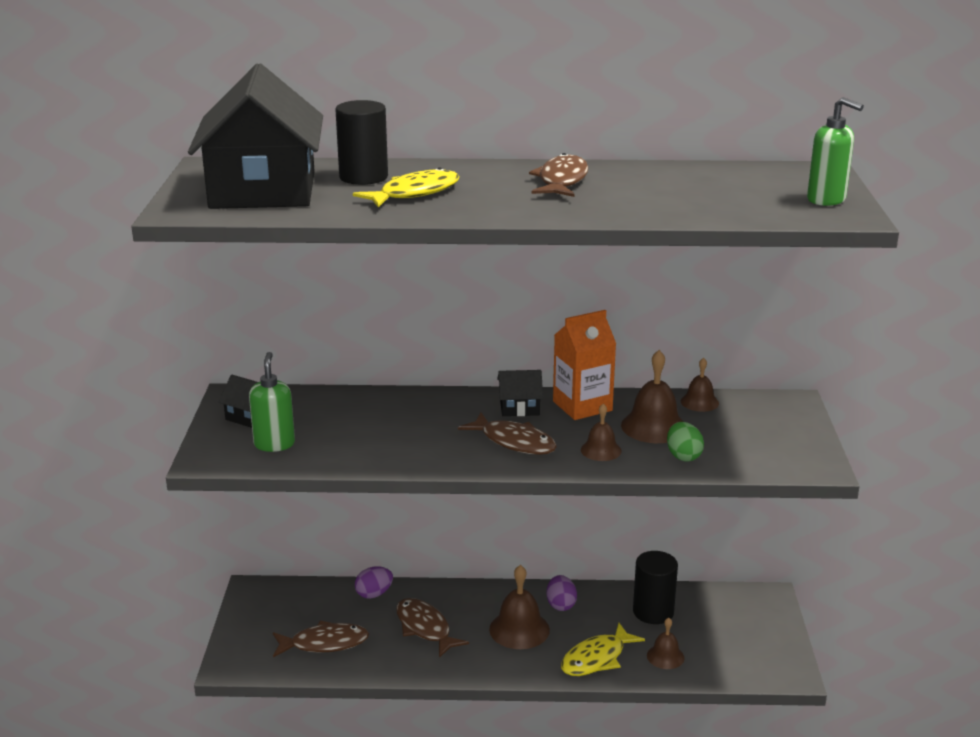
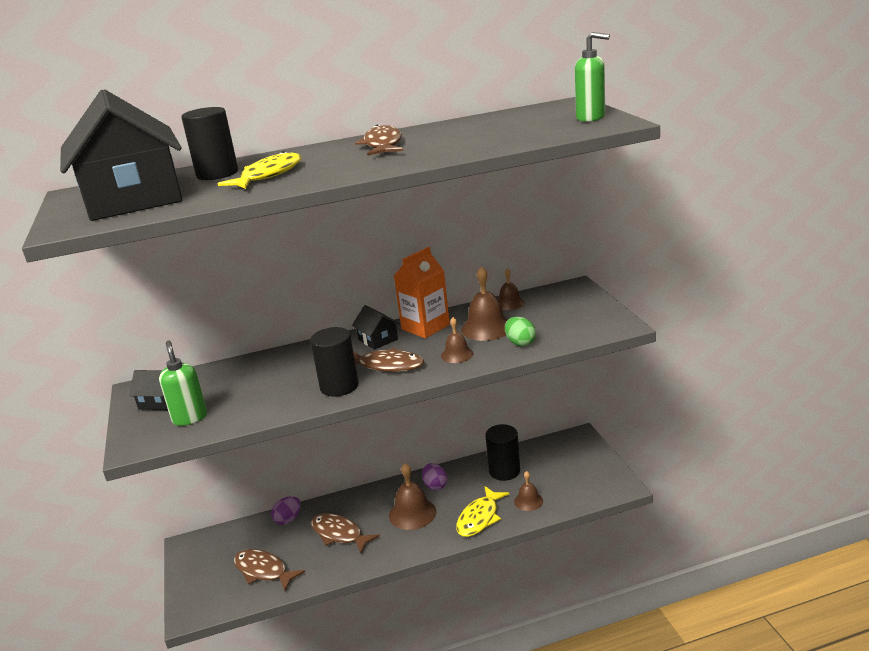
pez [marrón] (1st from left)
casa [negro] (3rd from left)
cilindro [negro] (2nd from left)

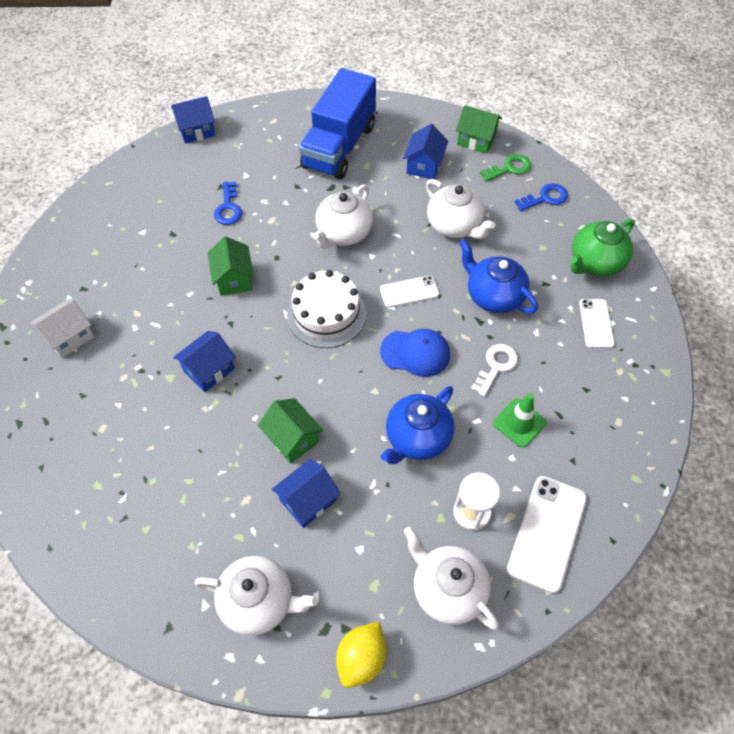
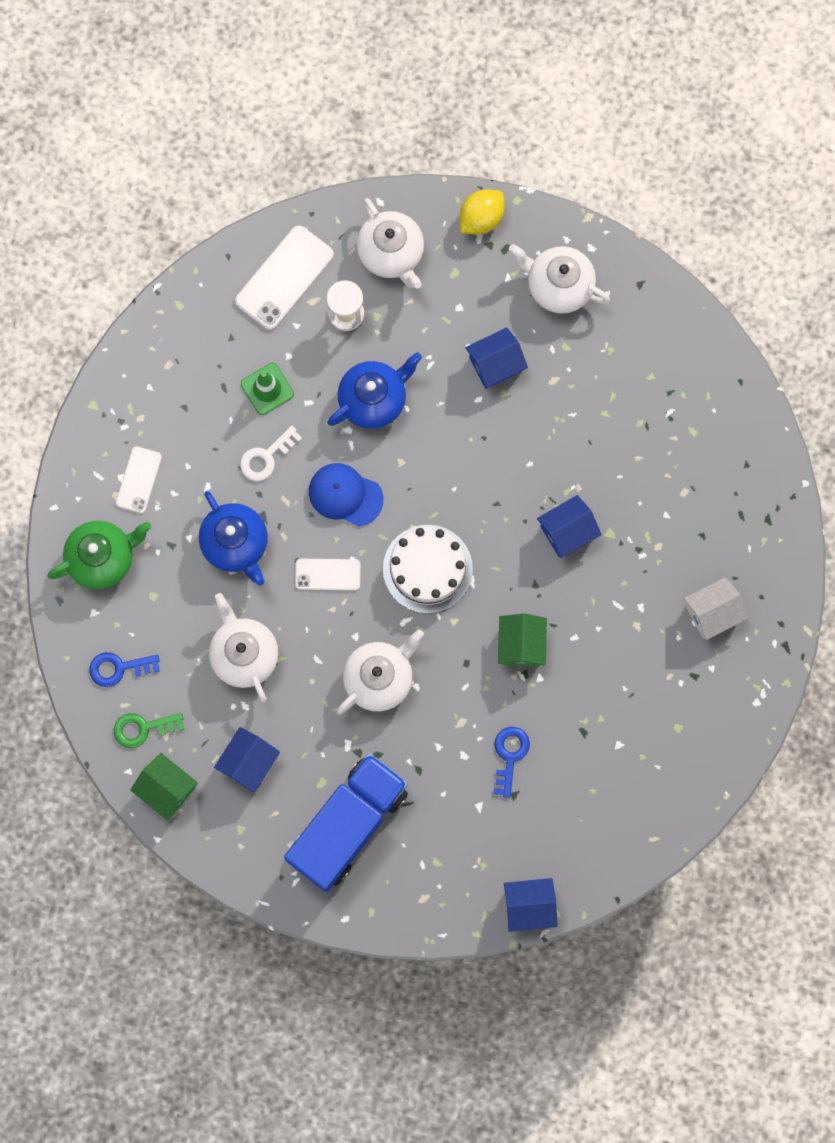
casa [verde] (2nd from left in the first image)

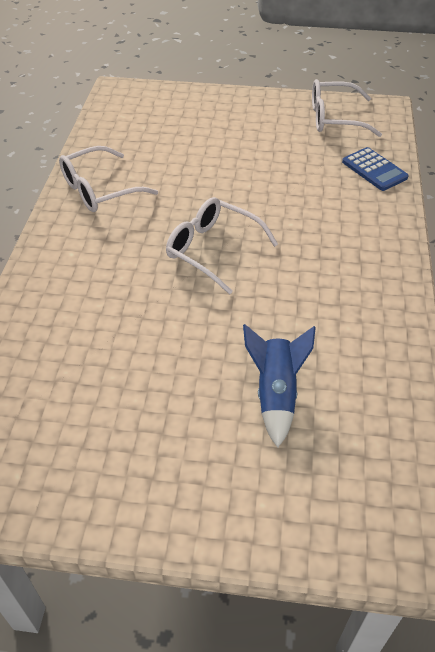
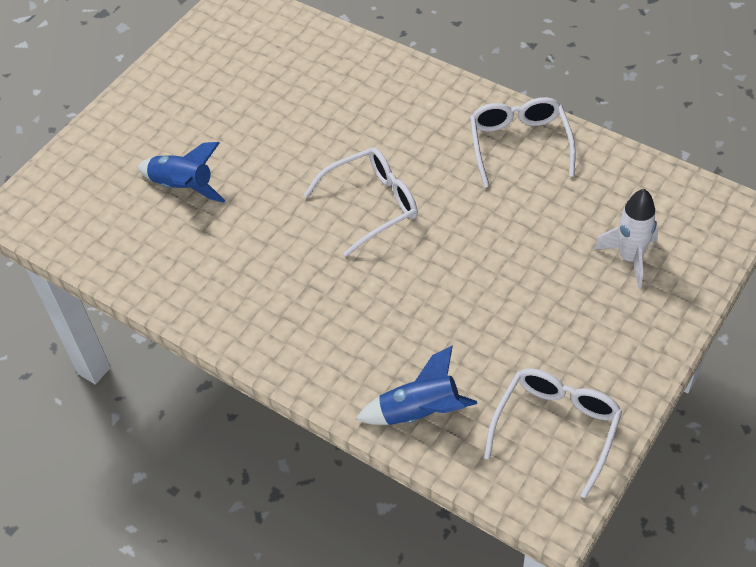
cohete [azul] (2nd from left)
cohete [blanco]

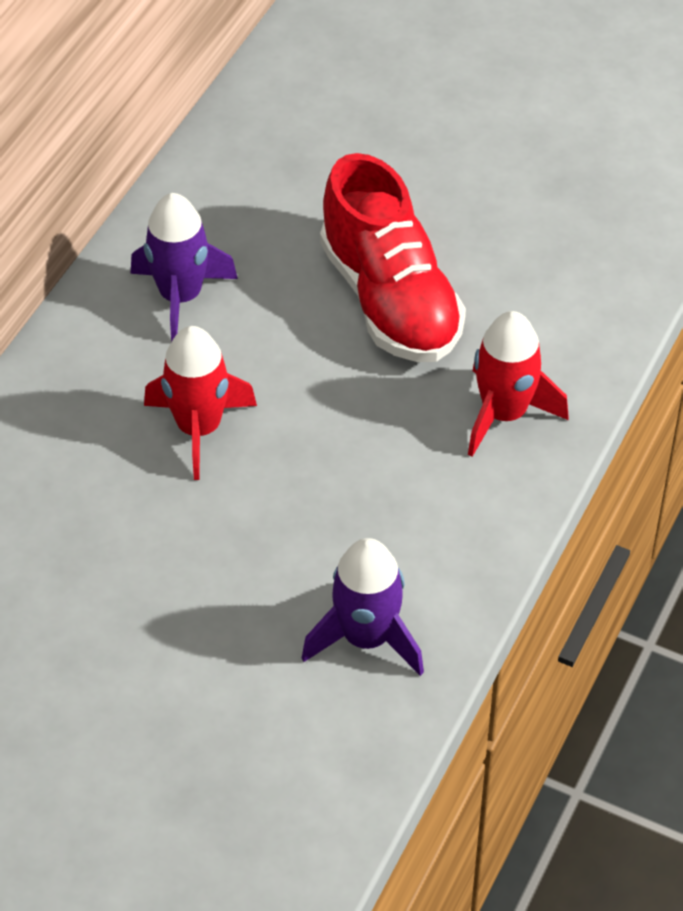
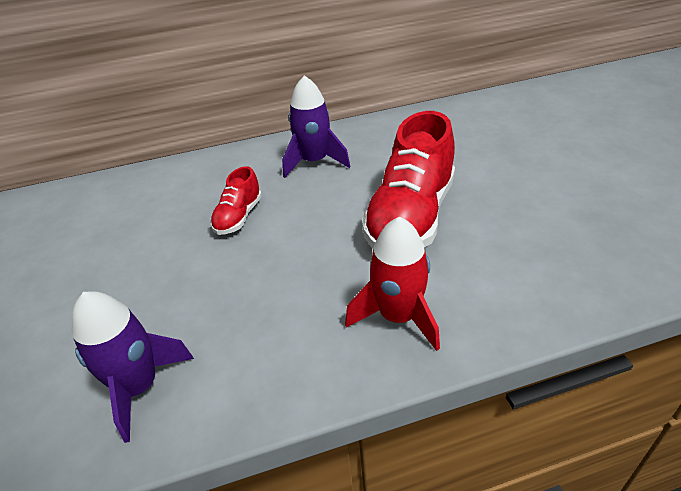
zapato [rojo] (1st from left)

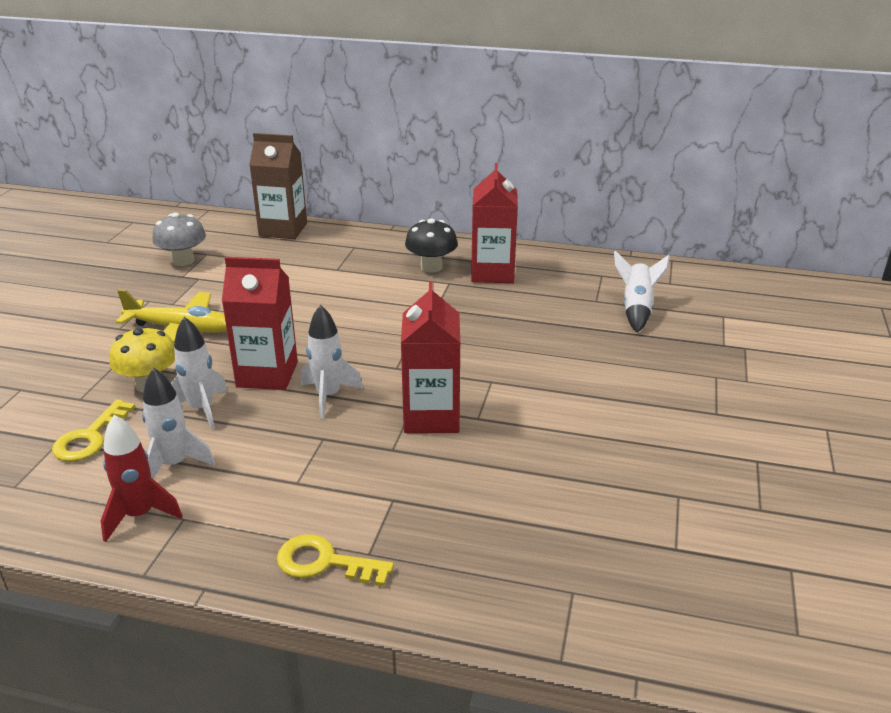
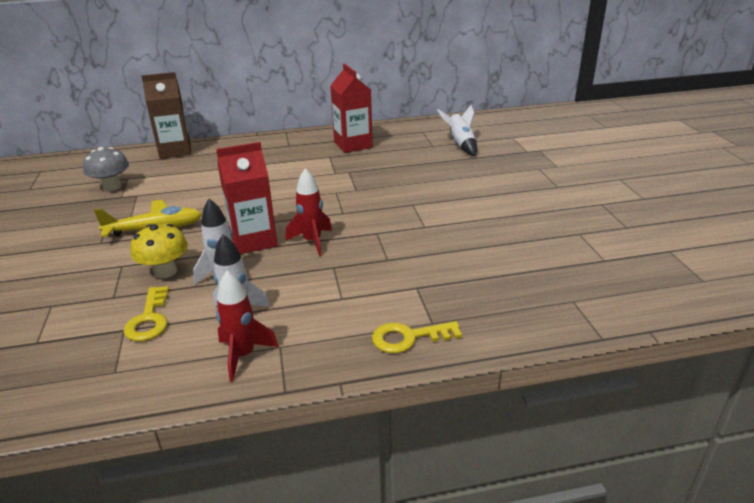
cohete [rojo] (2nd from left)
cartón de leche [rojo] (2nd from left in the first image)
seta [negro]

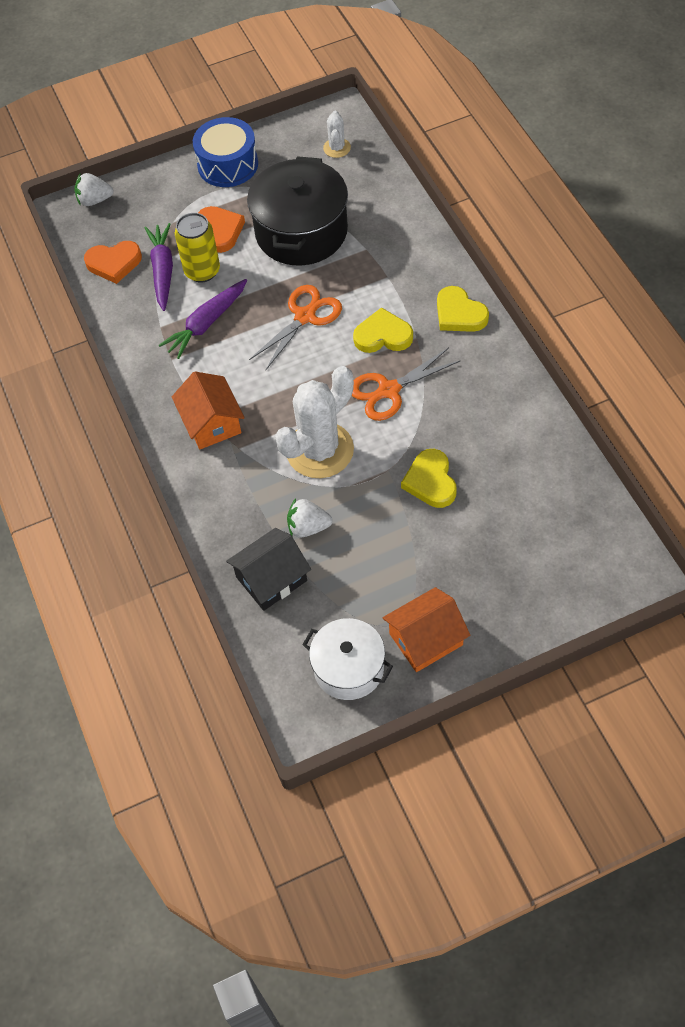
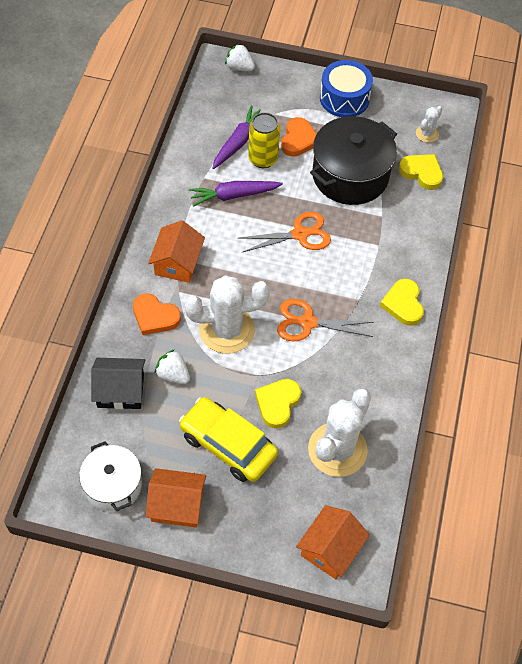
corazón [naranja] (1st from left)
corazón [amarillo] (3rd from left)
coche [amarillo]
casa [naranja] (3rd from left)
cactus [blanco] (2nd from left)

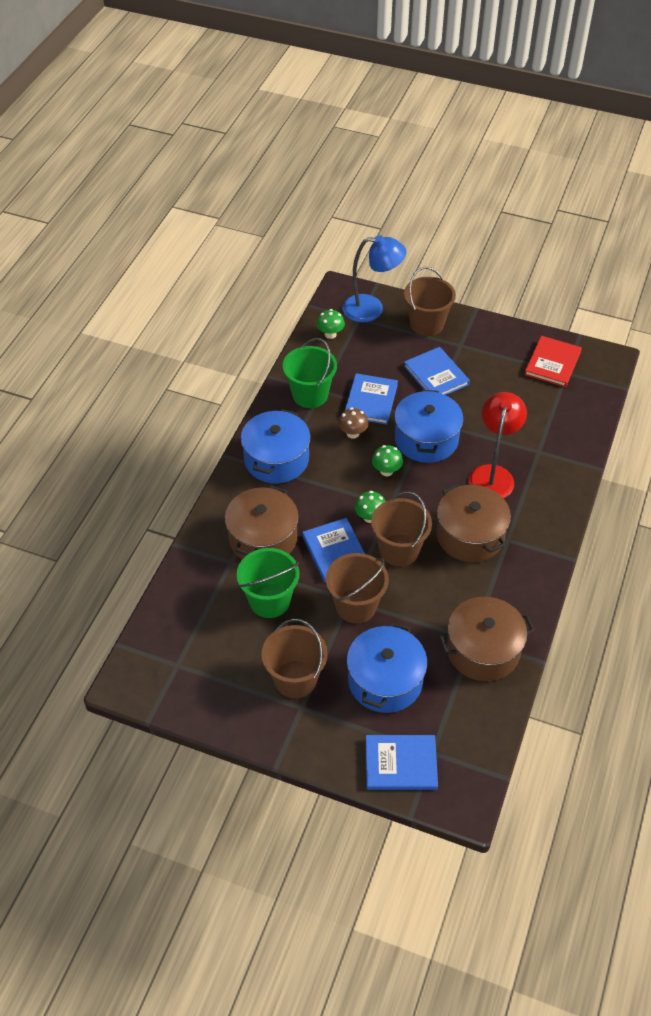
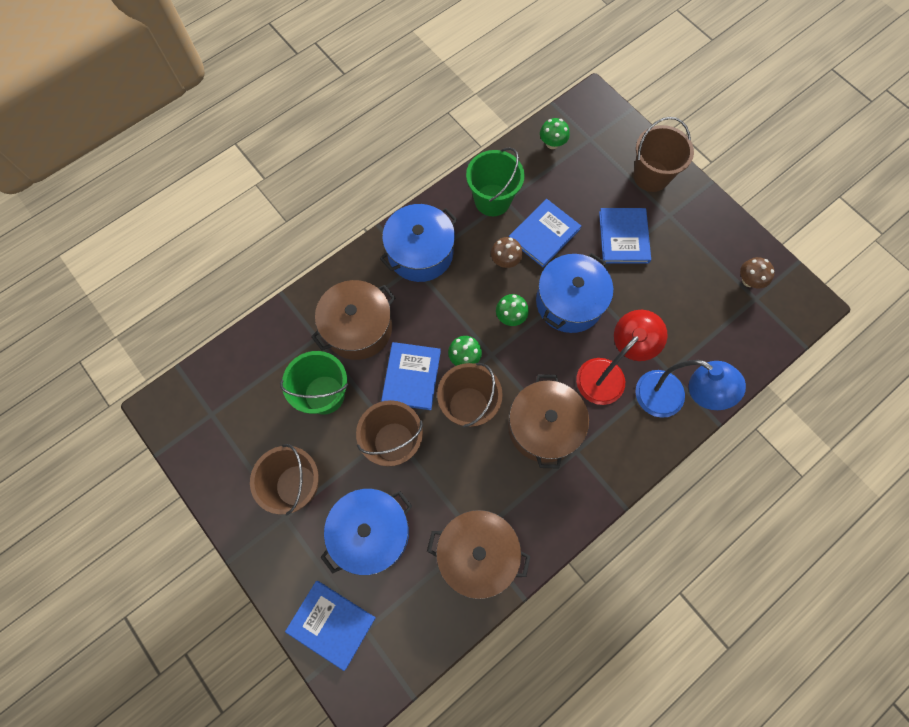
lámpara [azul]
seta [marrón] (2nd from left)

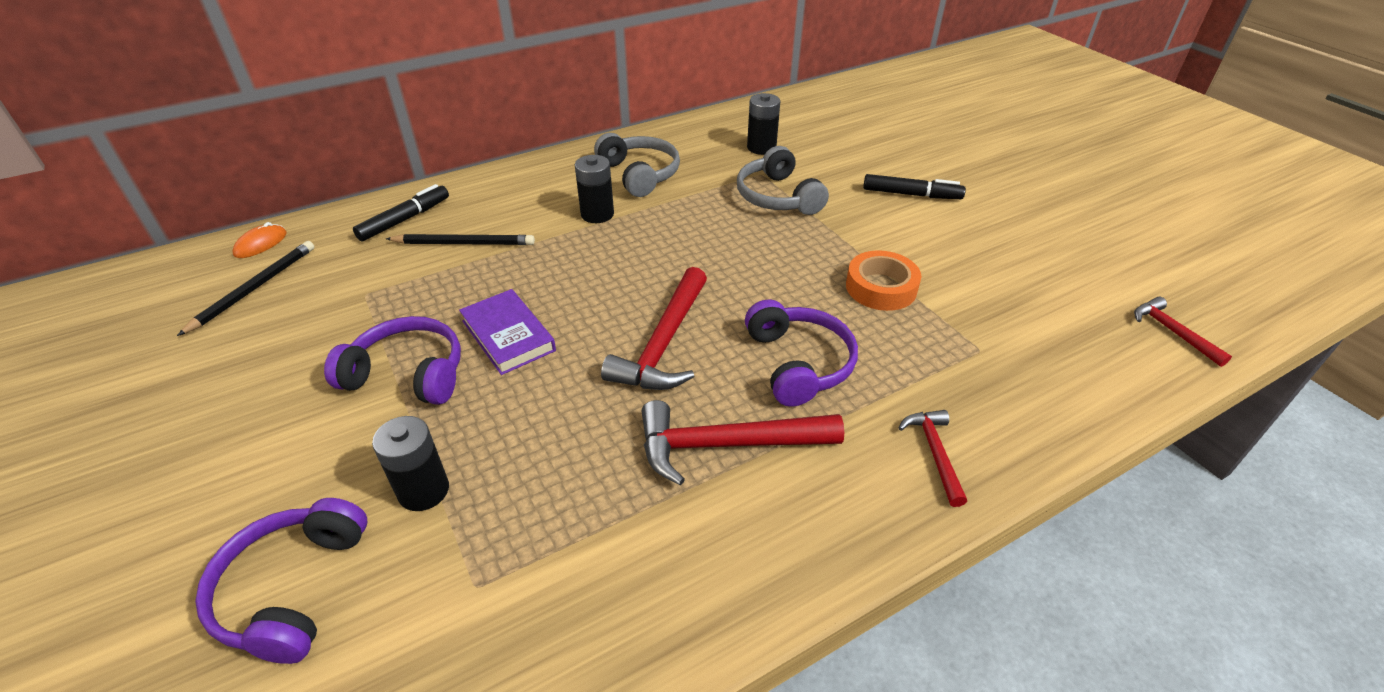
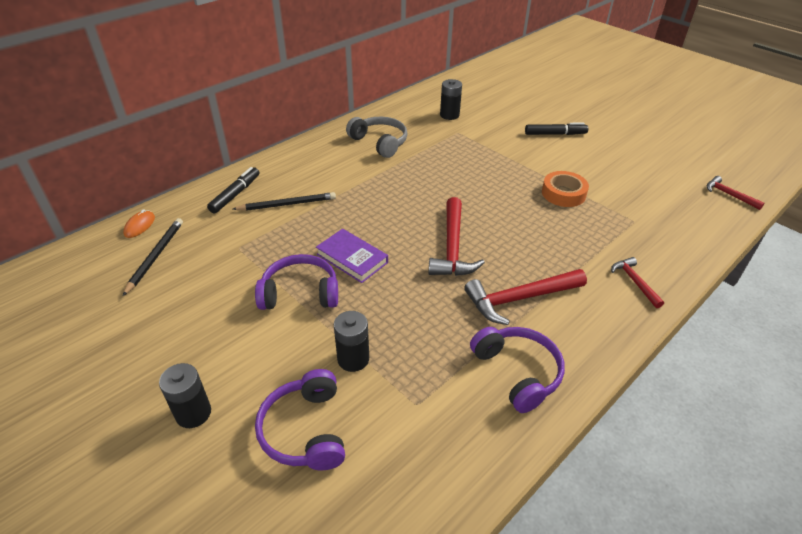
pila [negro] (1st from left)
auriculares [gris] (2nd from left in the first image)
auriculares [morado] (3rd from left)

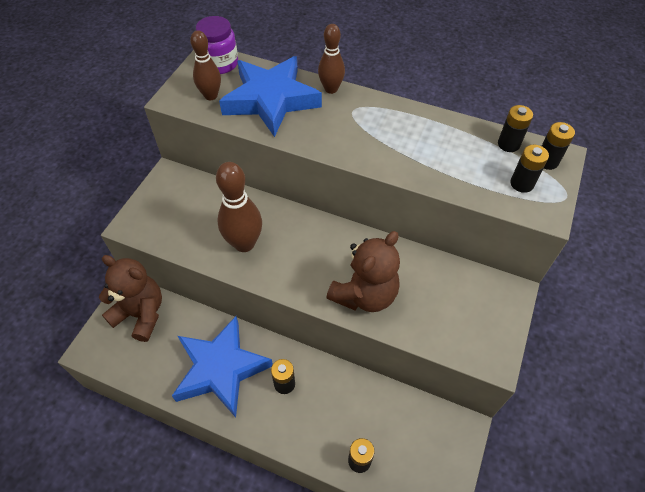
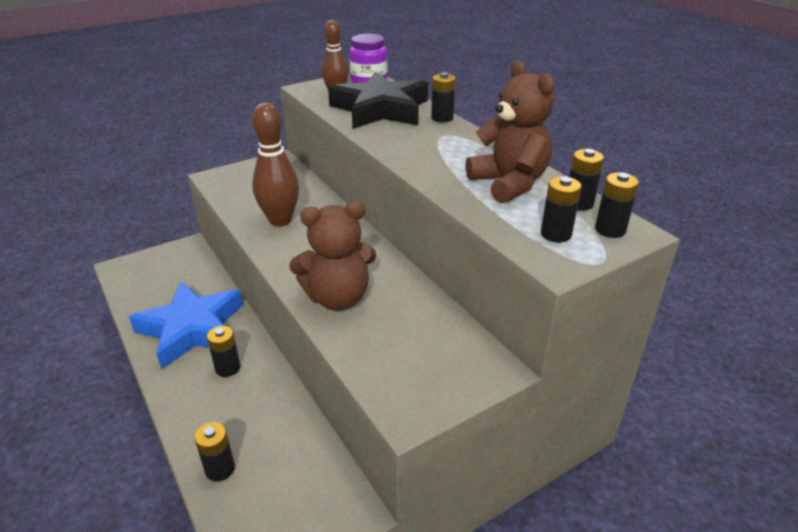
osito [marrón] (2nd from left)
estrella [negro]
pila [negro] (3rd from left)

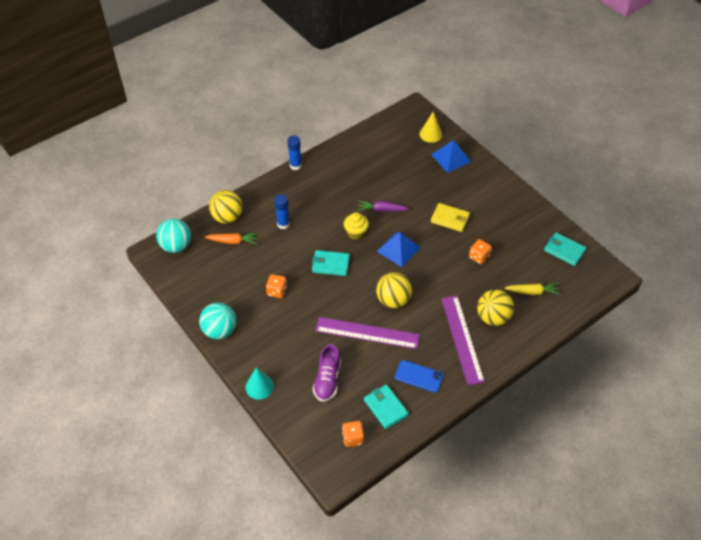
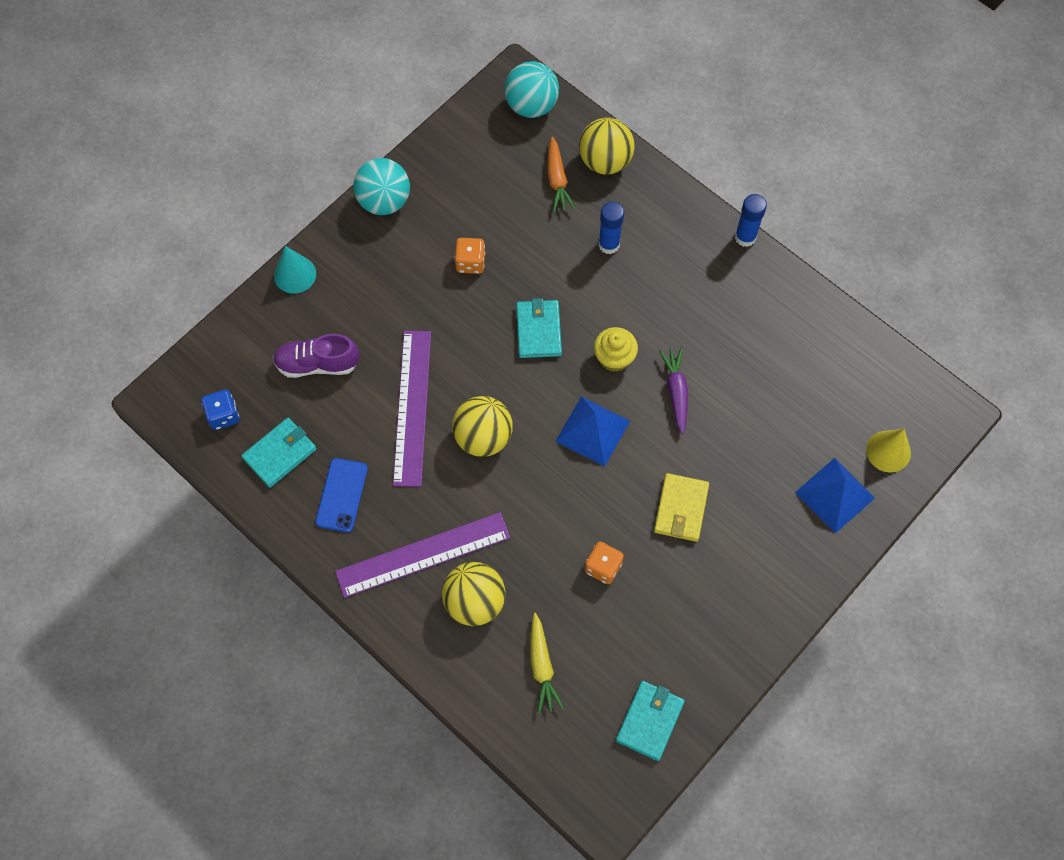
dado [azul]

